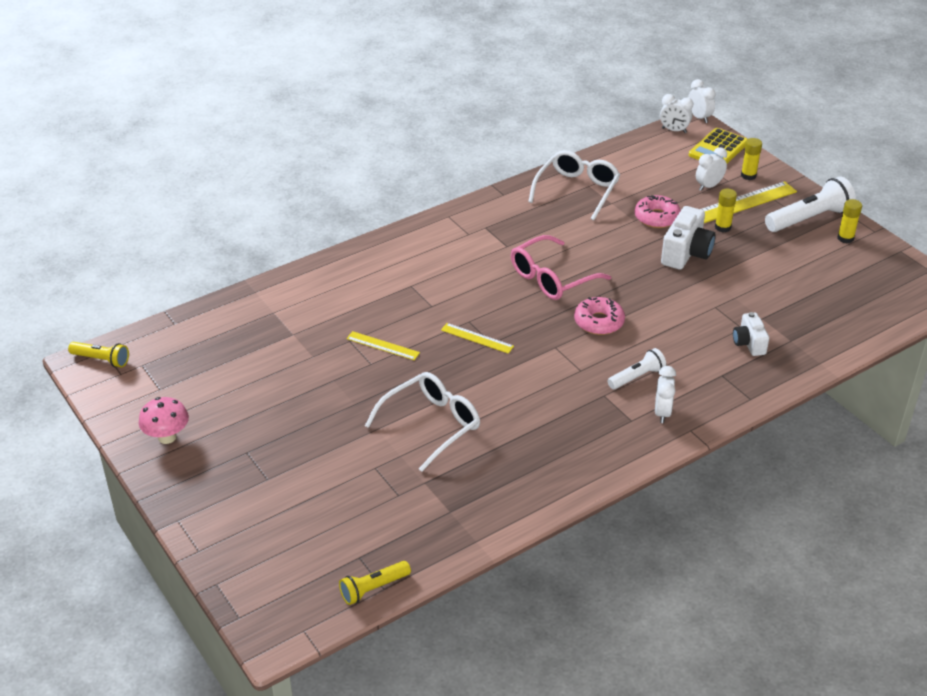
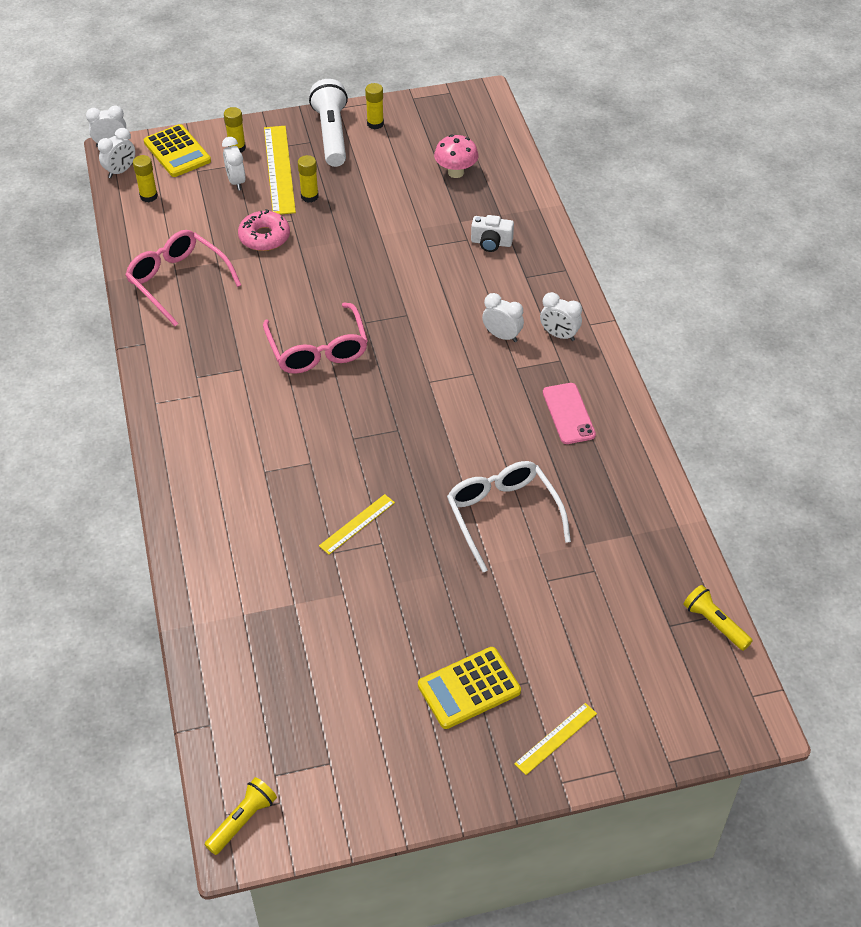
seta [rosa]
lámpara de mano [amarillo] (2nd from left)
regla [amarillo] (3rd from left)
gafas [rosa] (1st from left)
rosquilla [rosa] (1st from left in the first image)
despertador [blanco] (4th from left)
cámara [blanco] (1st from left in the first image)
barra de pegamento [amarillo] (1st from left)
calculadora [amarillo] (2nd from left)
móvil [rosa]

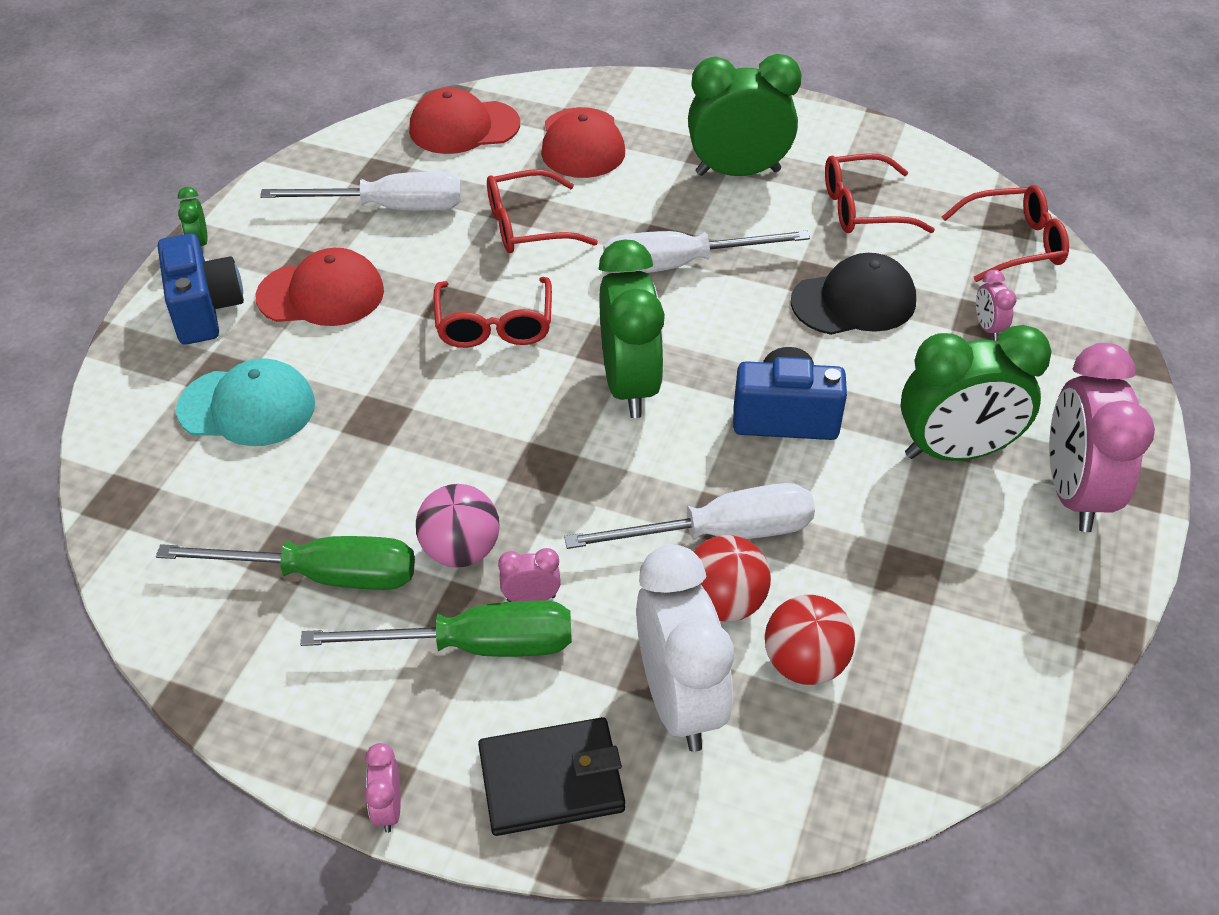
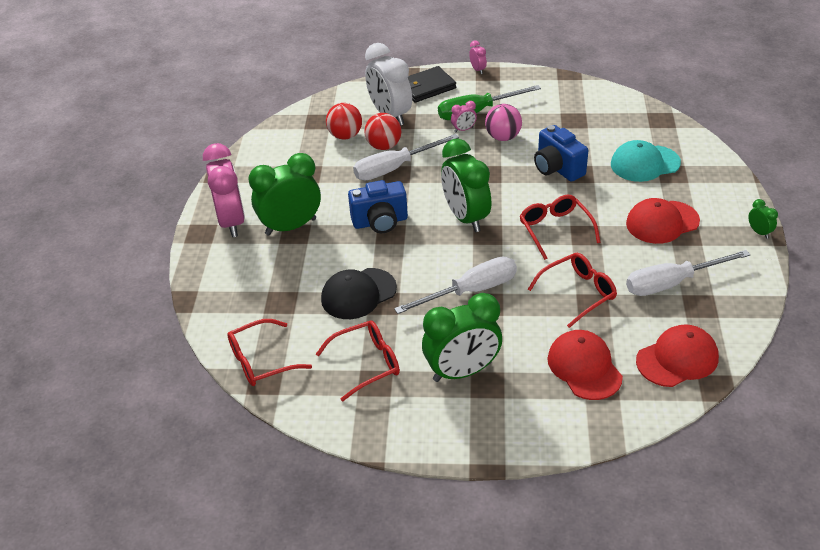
destornillador [verde] (1st from left in the first image)
cámara [azul] (2nd from left)
despertador [rosa] (3rd from left in the first image)

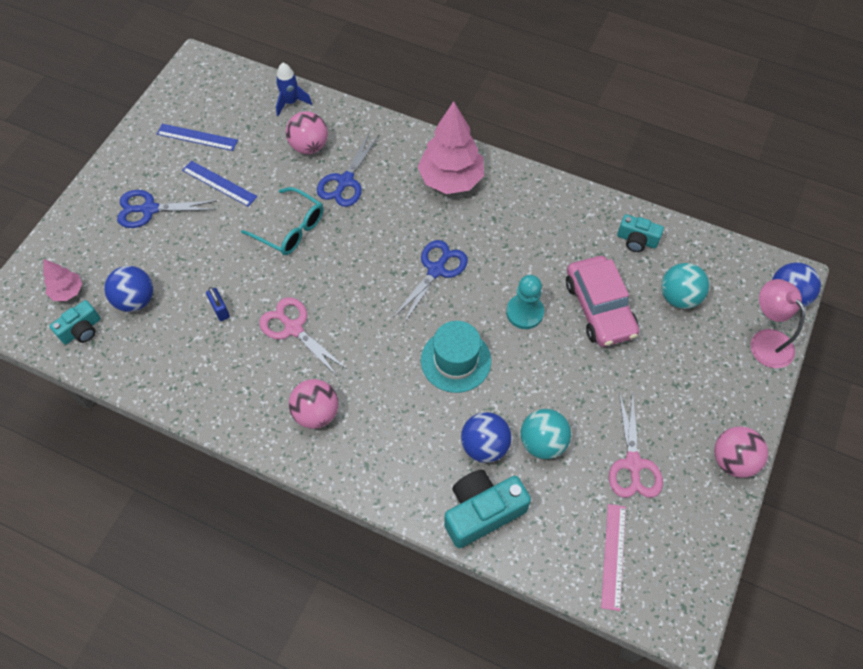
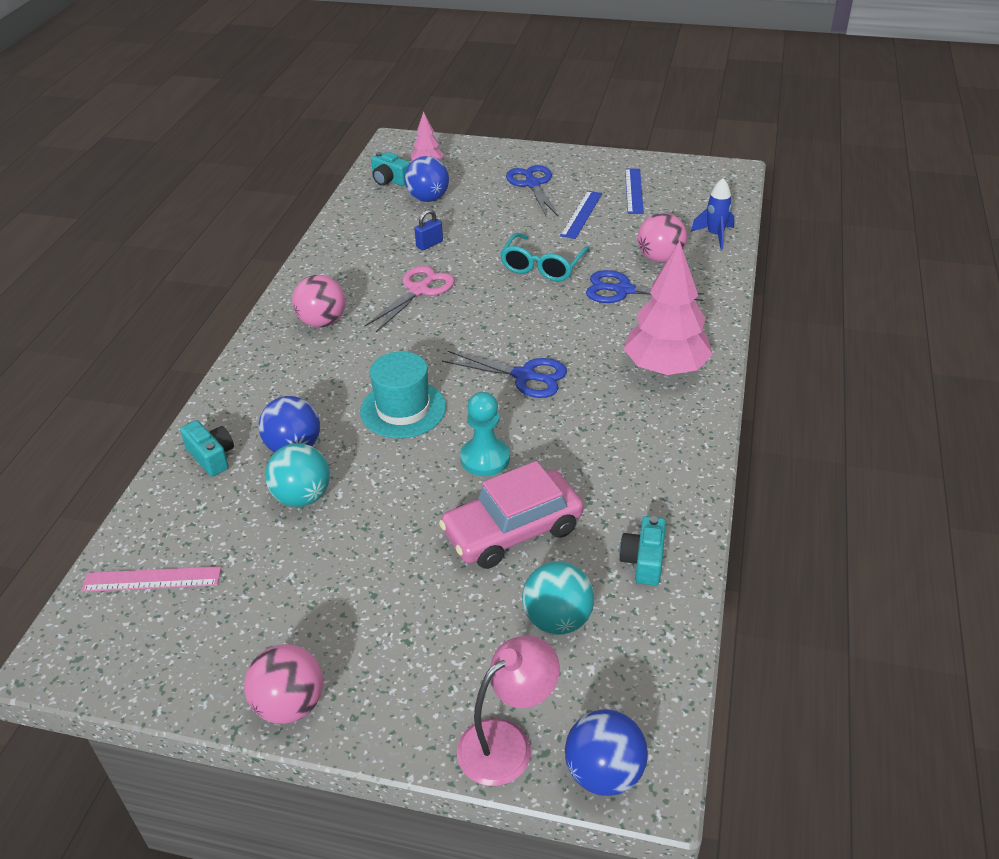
cámara [turquesa] (1st from left)
tijeras [rosa] (2nd from left in the first image)

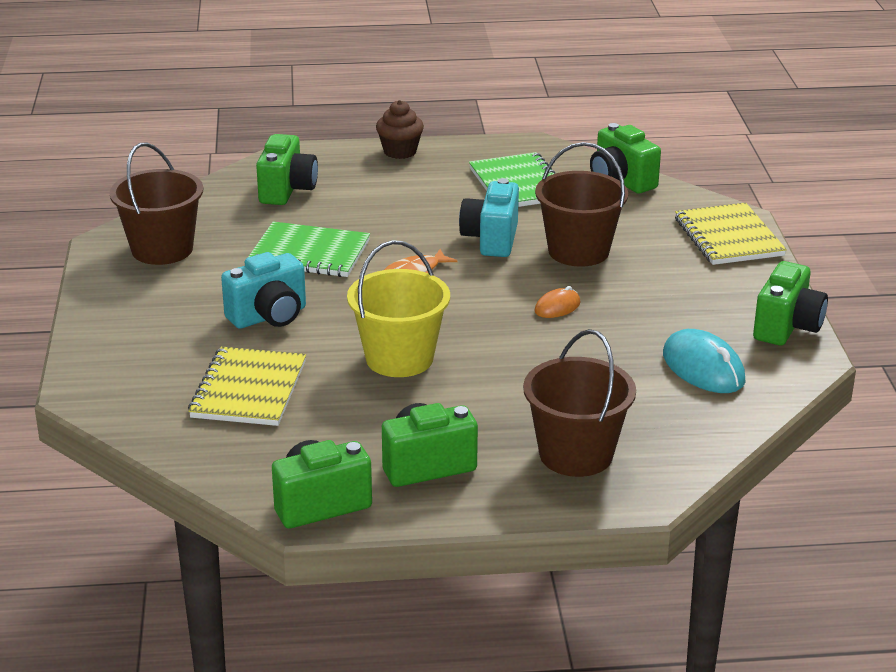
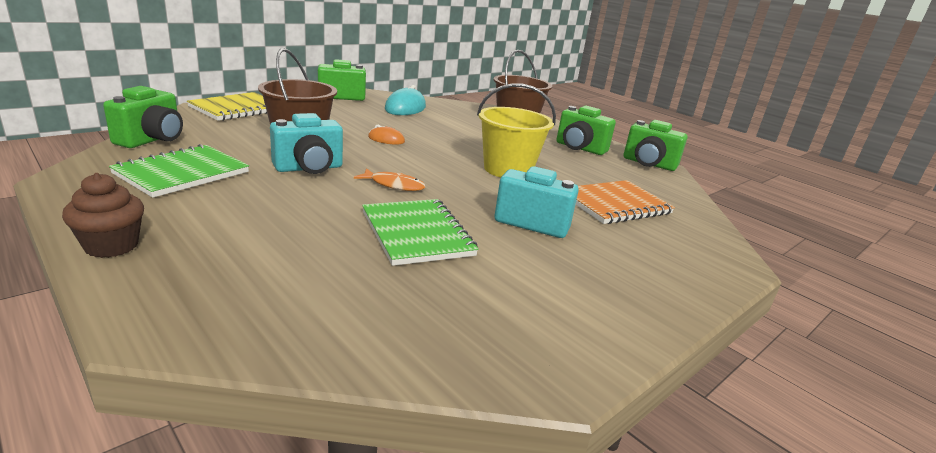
balde [marrón] (1st from left in the first image)
cuaderno [naranja]
cámara [verde] (1st from left in the first image)

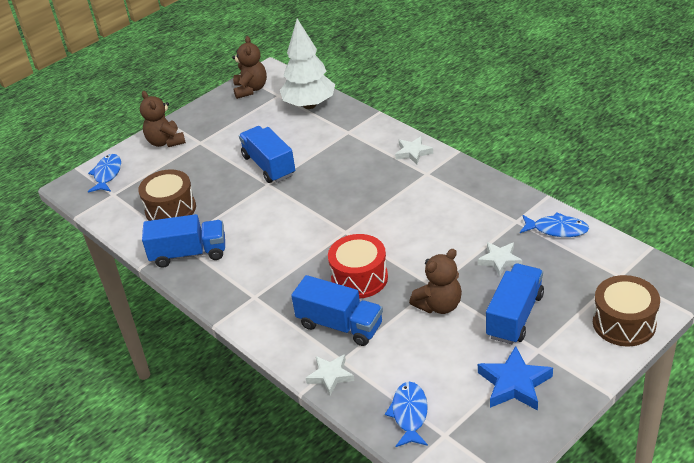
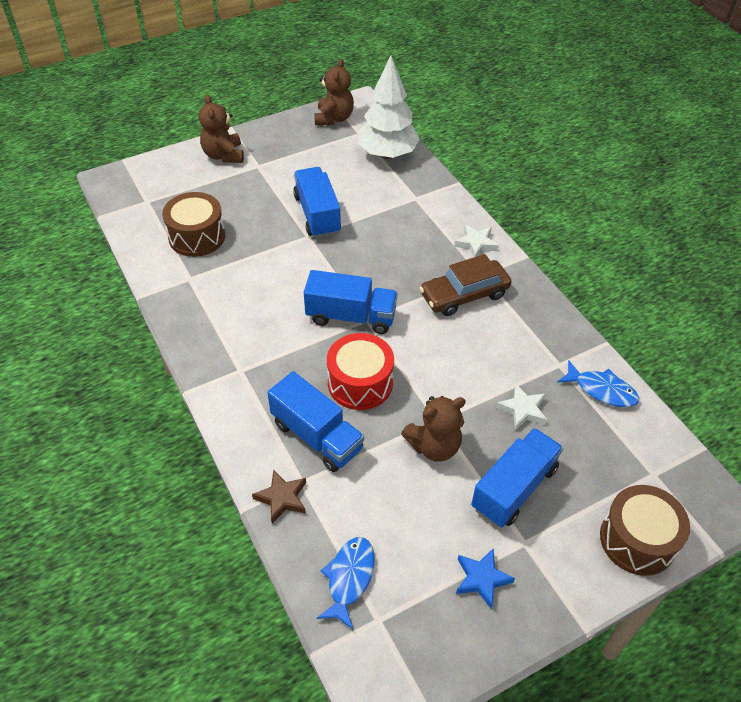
pez [azul] (1st from left in the first image)
camión [azul] (3rd from left)
estrella [marrón]
estrella [azul]
coche [marrón]

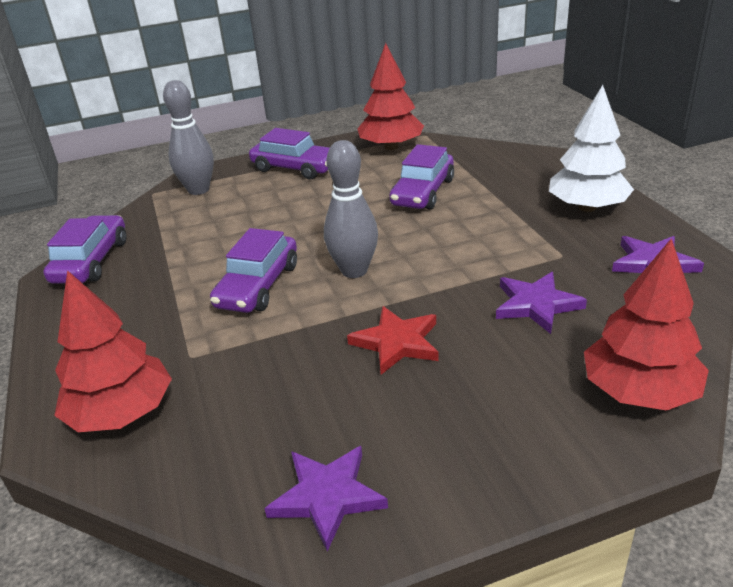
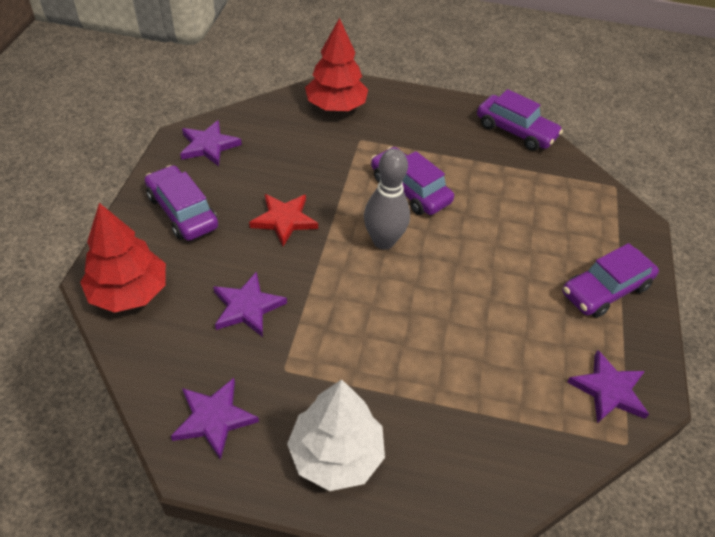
bolo [gris] (1st from left in the first image)
estrella [morado] (4th from left)
coche [morado] (1st from left)

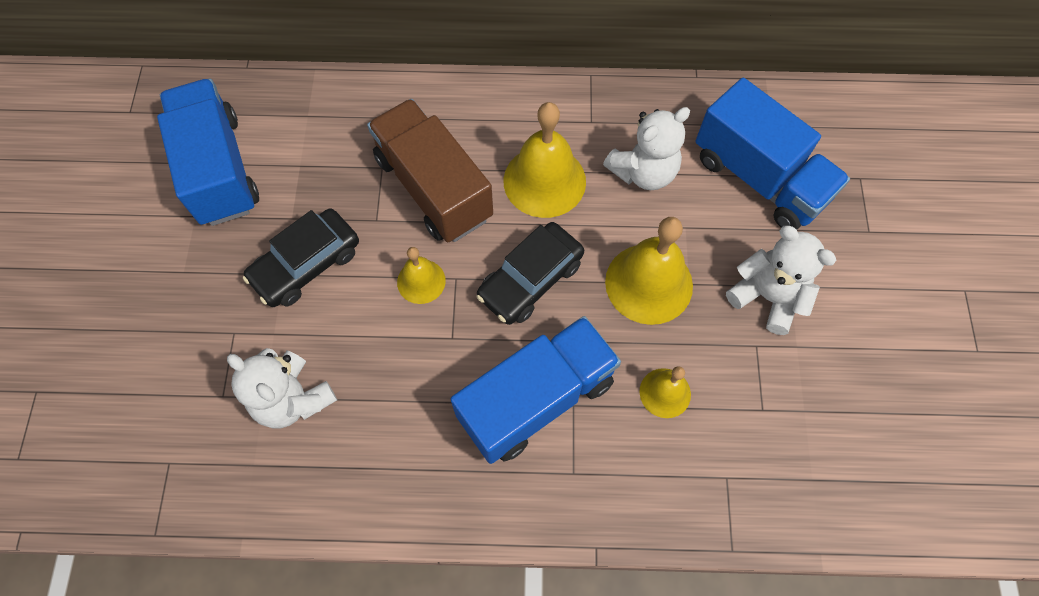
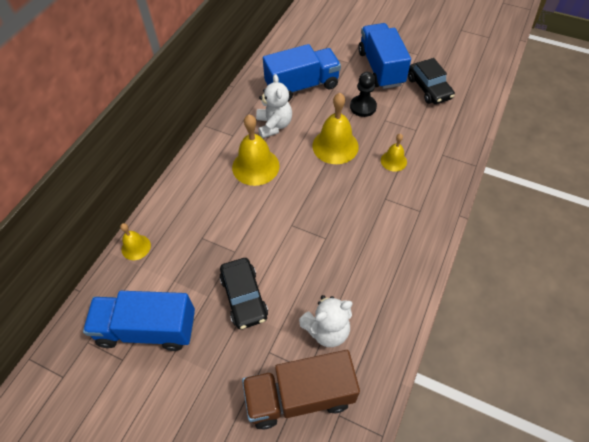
camión [marrón]
campana [amarillo] (1st from left)
camión [azul] (3rd from left)
coche [negro] (2nd from left)
peón [negro]

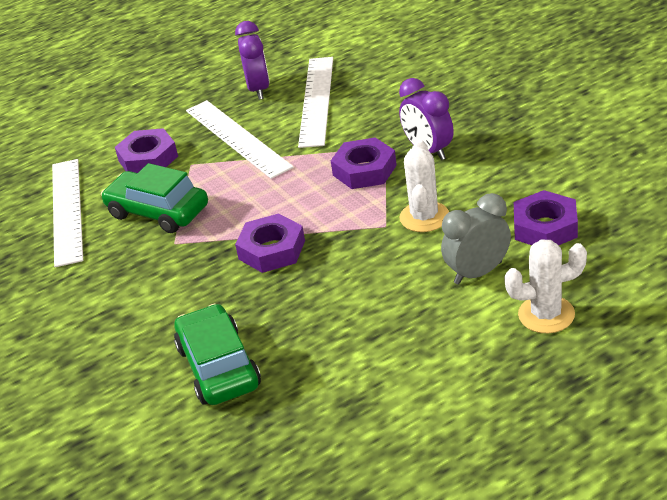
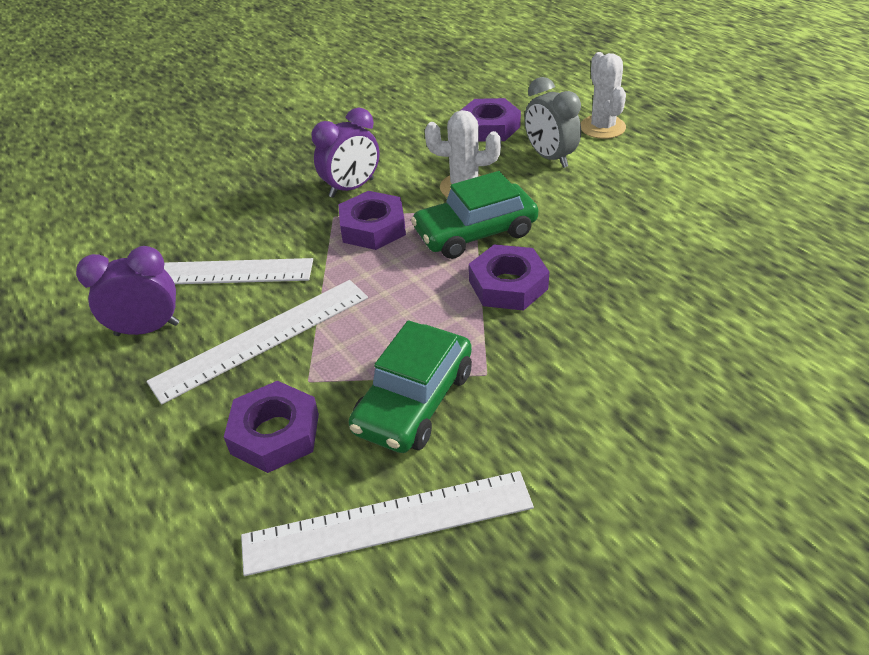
coche [verde] (2nd from left)

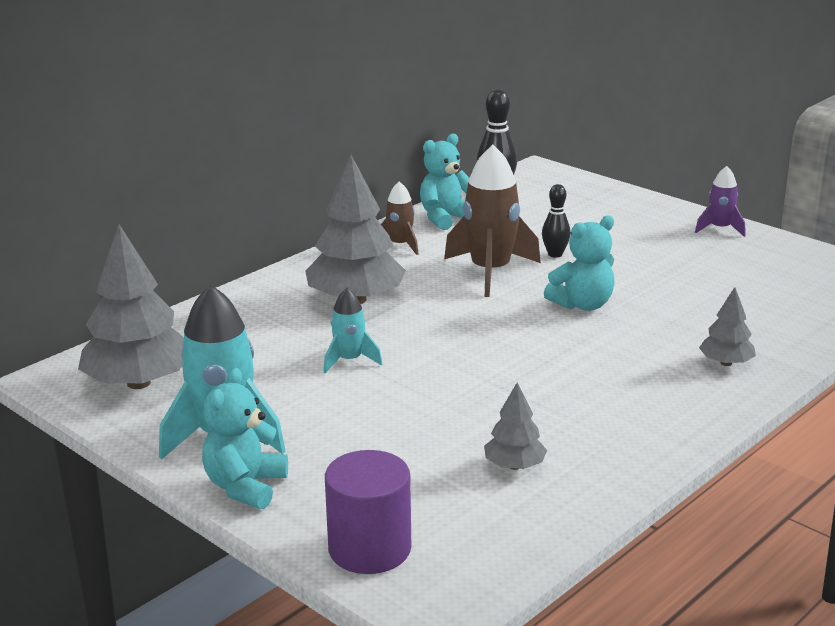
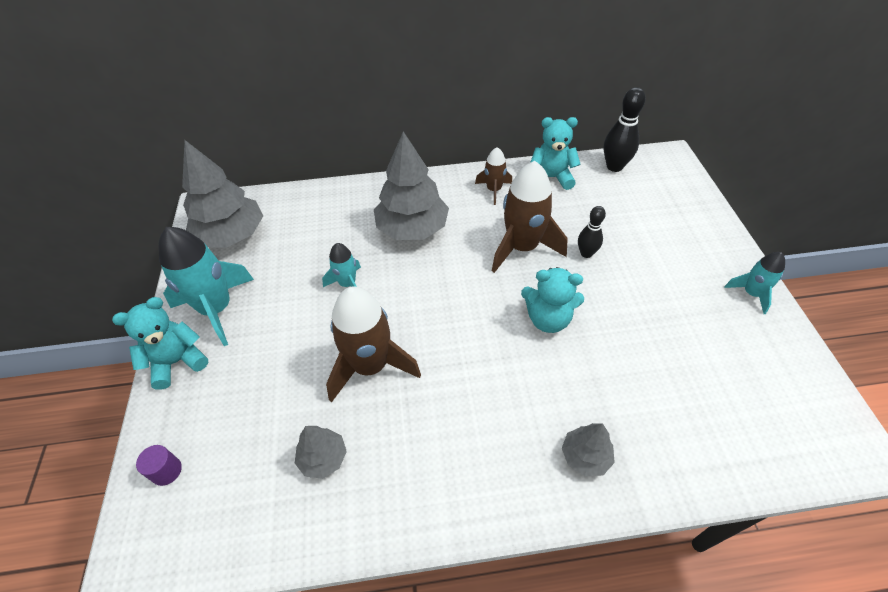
cilindro [morado]
cohete [turquesa] (3rd from left)
cohete [marrón] (1st from left)

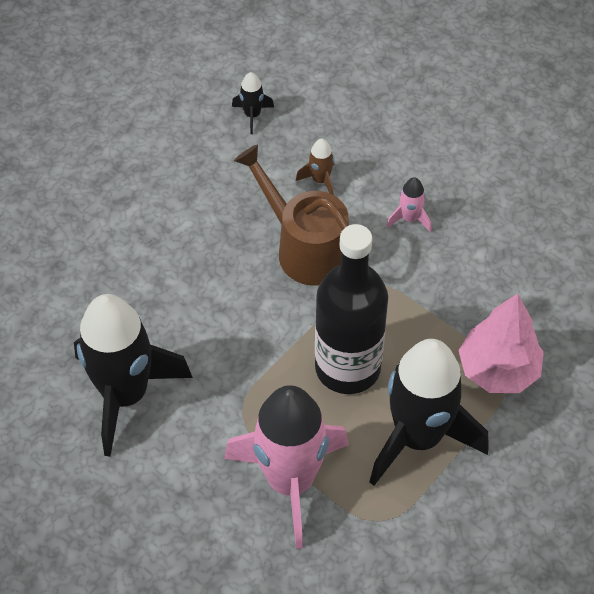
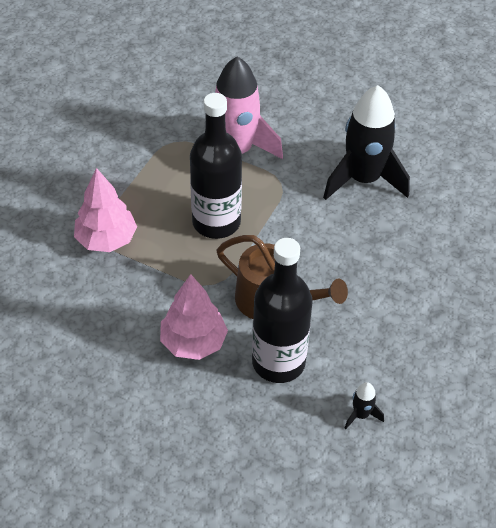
botella [negro] (2nd from left)
cohete [negro] (3rd from left in the first image)
árbol [rosa] (2nd from left)

